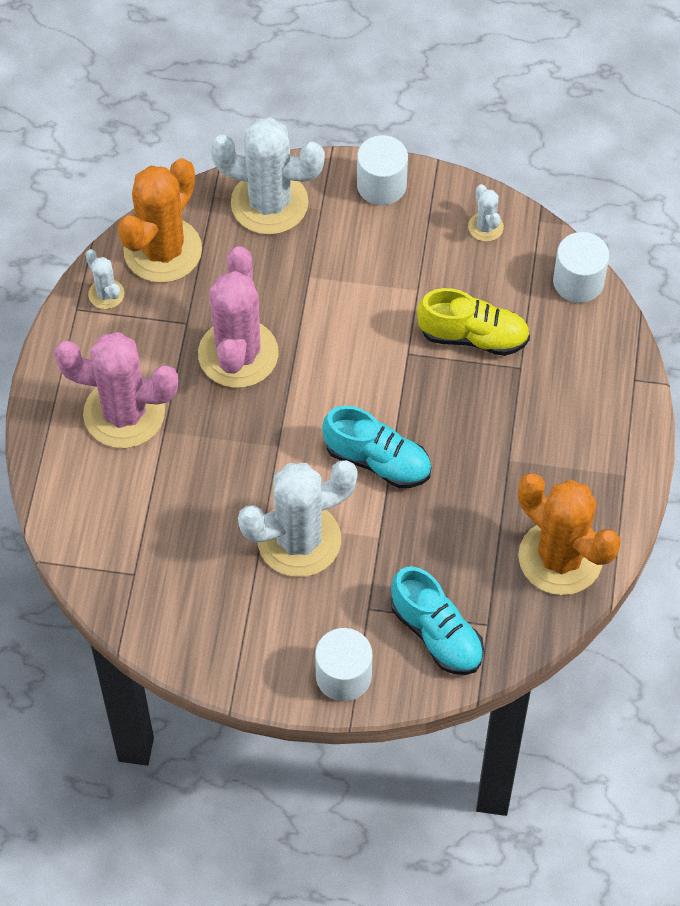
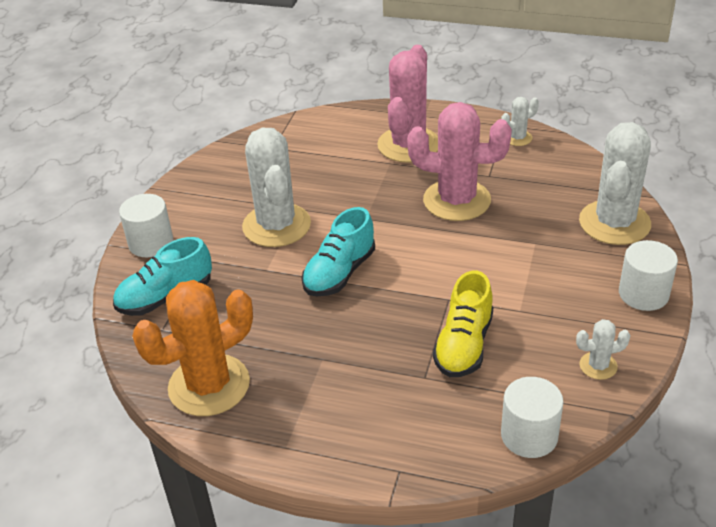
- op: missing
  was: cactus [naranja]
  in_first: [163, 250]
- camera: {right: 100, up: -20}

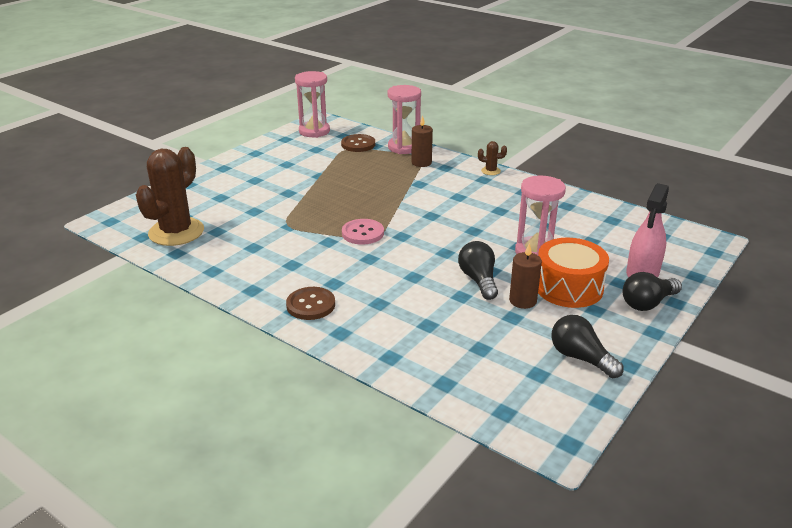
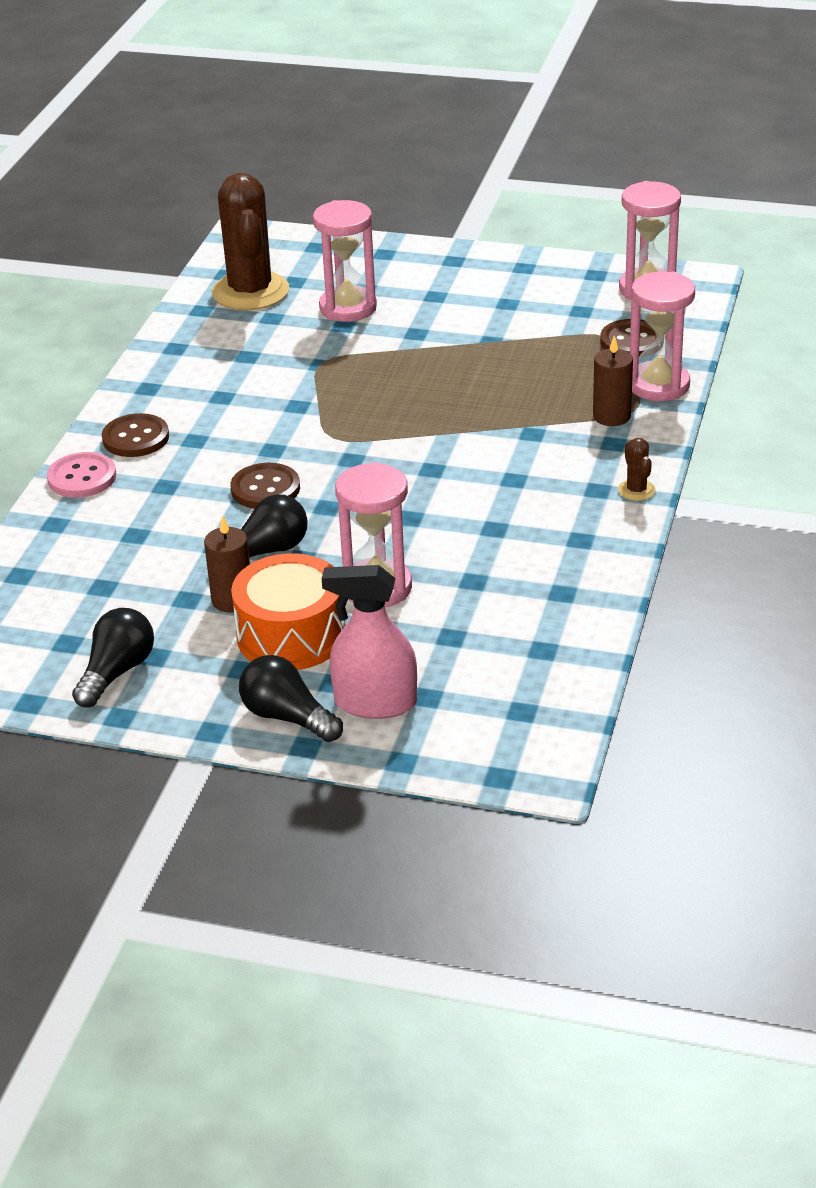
- op: spun
  was: cactus [marrón]
  in_first: [176, 232]
  in_second: [250, 292]
  clockwise: 75
- op: relocated
  was: botón [rosa]
  in_first: [363, 233]
  in_second: [82, 477]
- op: appeared
  now: botón [marrón]
  in_second: [265, 489]
- op: appeared
  now: reloj de arena [rosa]
  in_second: [348, 308]
- camera: {right: 70, up: 5}

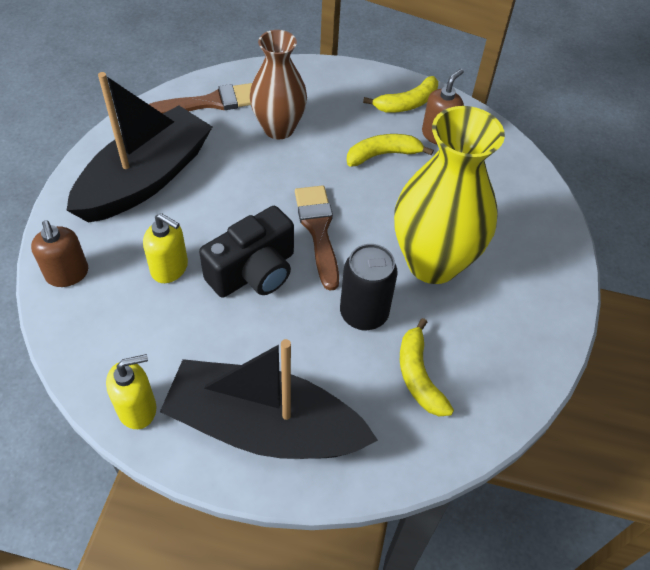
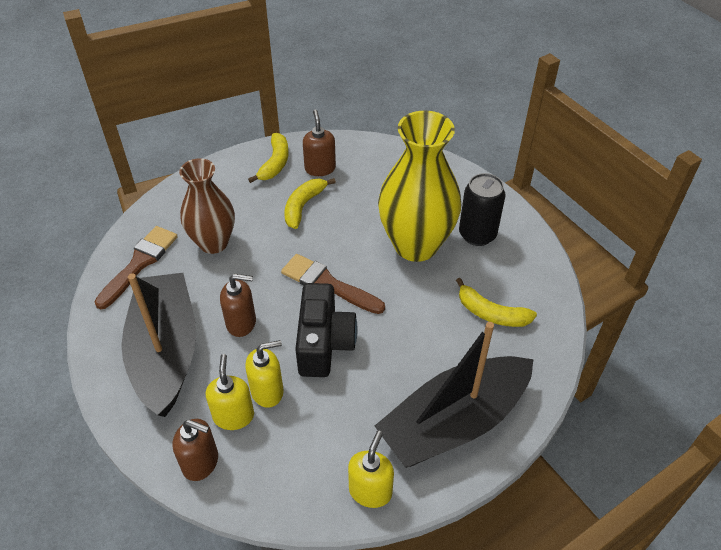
- op: relocated
  was: lata [negro]
  in_first: [364, 313]
  in_second: [477, 234]
- op: appeared
  now: dispensador de jabón [amarillo]
  in_second: [233, 416]
- op: appeared
  now: dispensador de jabón [marrón]
  in_second: [241, 323]
- camera: {right: -45, up: -5}

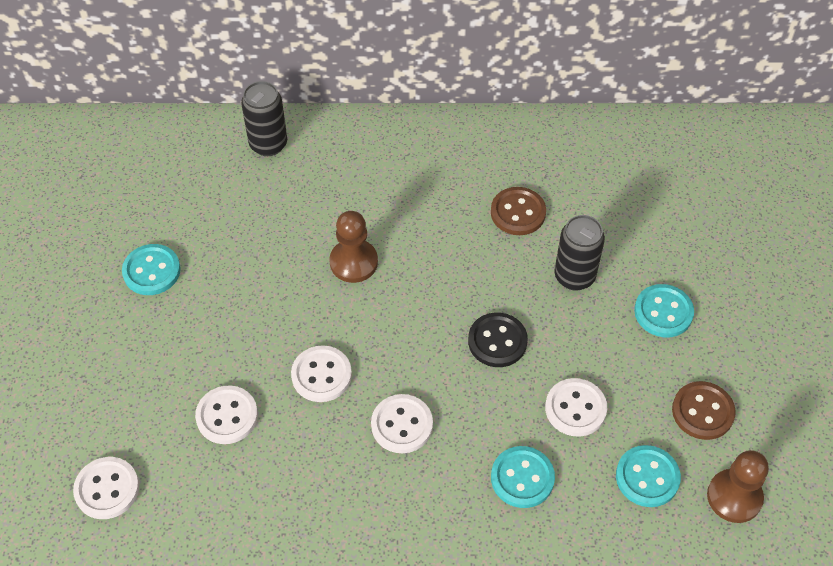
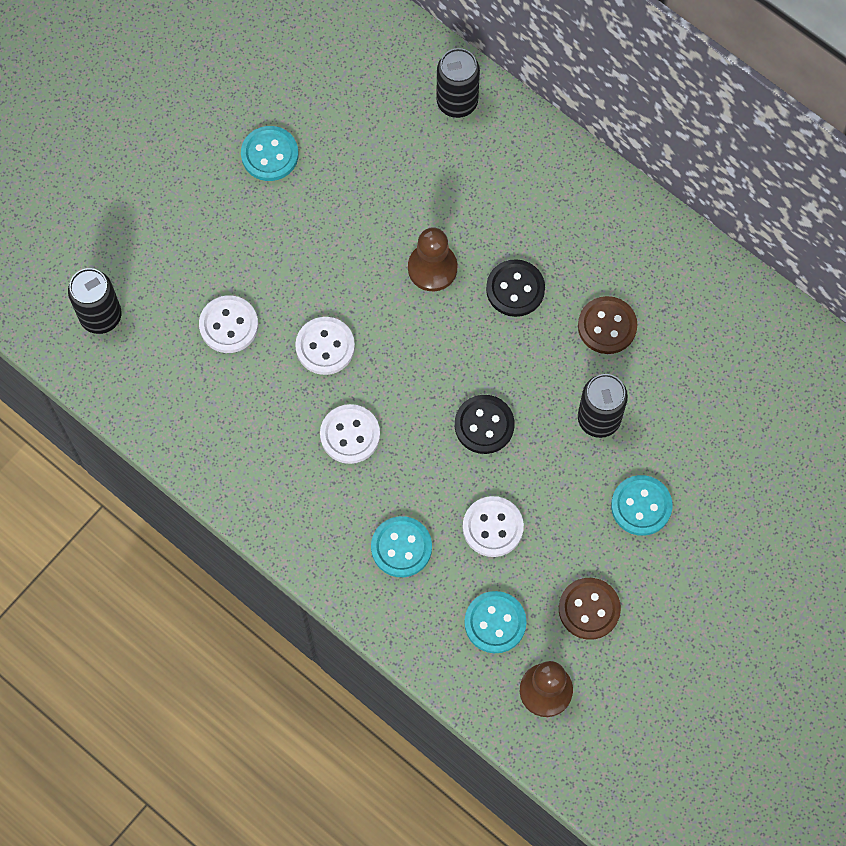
- op: exchanged
  was: botón [blanco]
  now: lata [negro]
  in_first: [107, 489]
  in_second: [101, 316]
- op: appeared
  now: botón [negro]
  in_second: [515, 289]
- camera: {right: 40, up: 15}

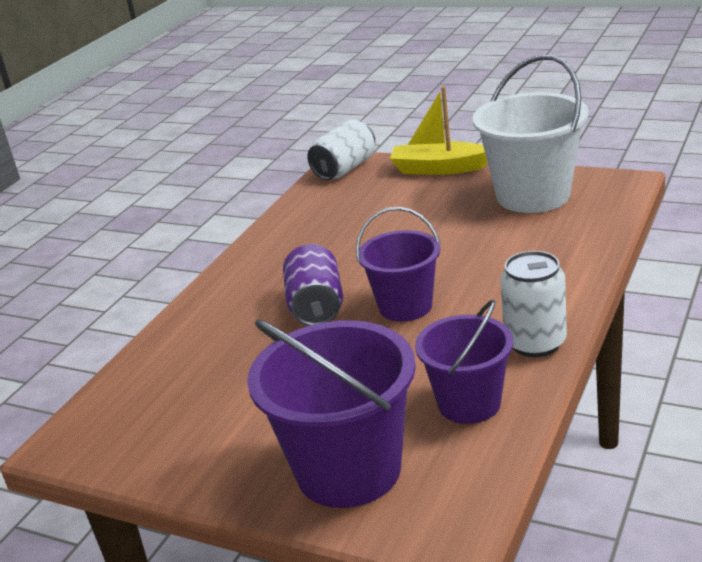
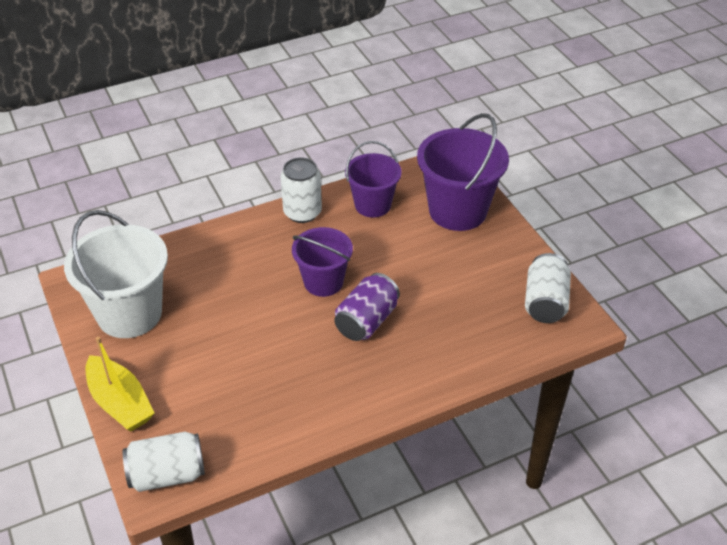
- op: appeared
  now: lata [blanco]
  in_second: [545, 302]
- camera: {right: -145, up: 15}

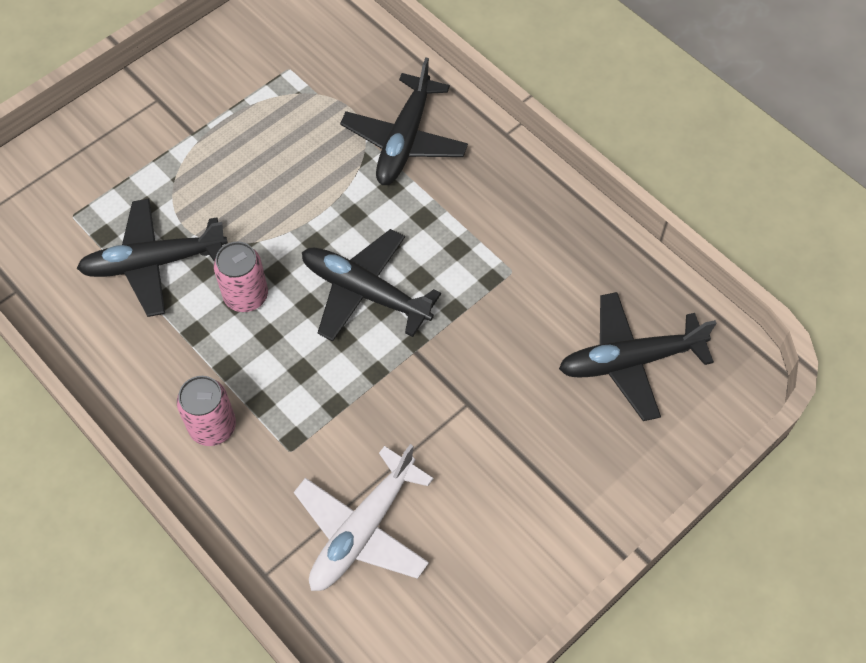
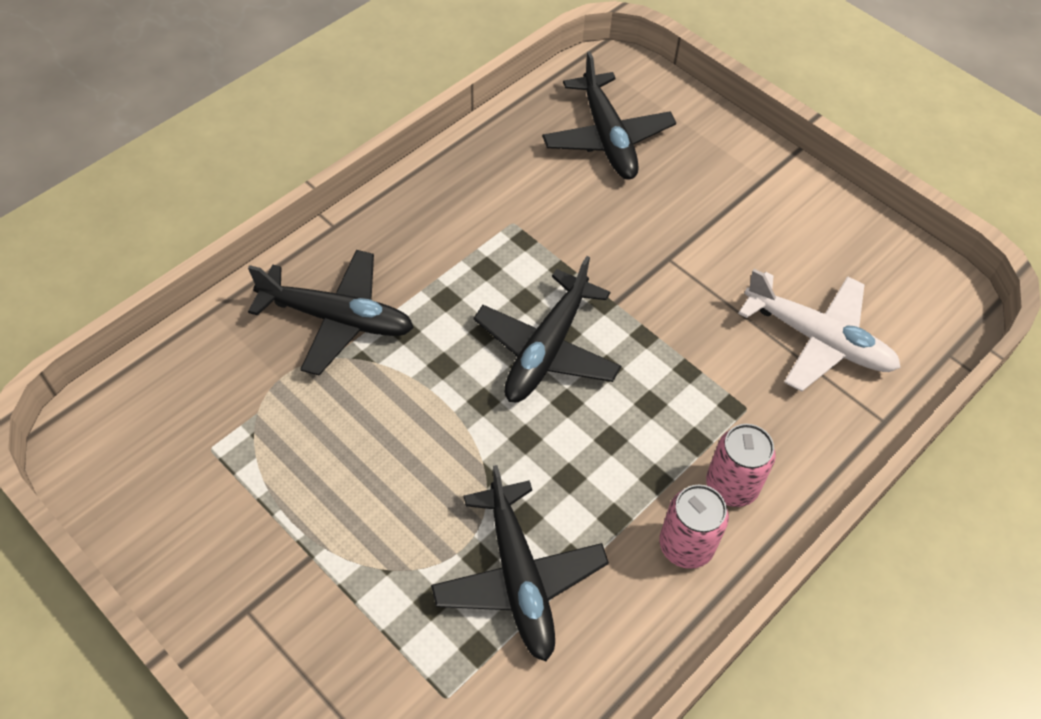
- op: relocated
  was: lata [rosa]
  in_first: [246, 296]
  in_second: [686, 545]
- camera: {right: -95, up: -5}

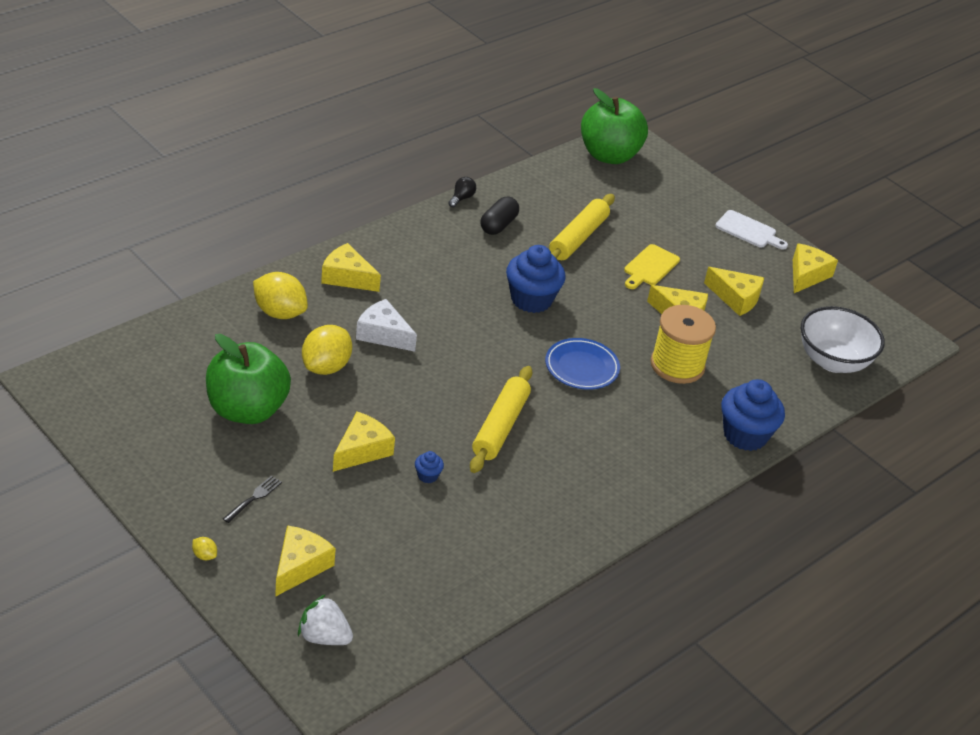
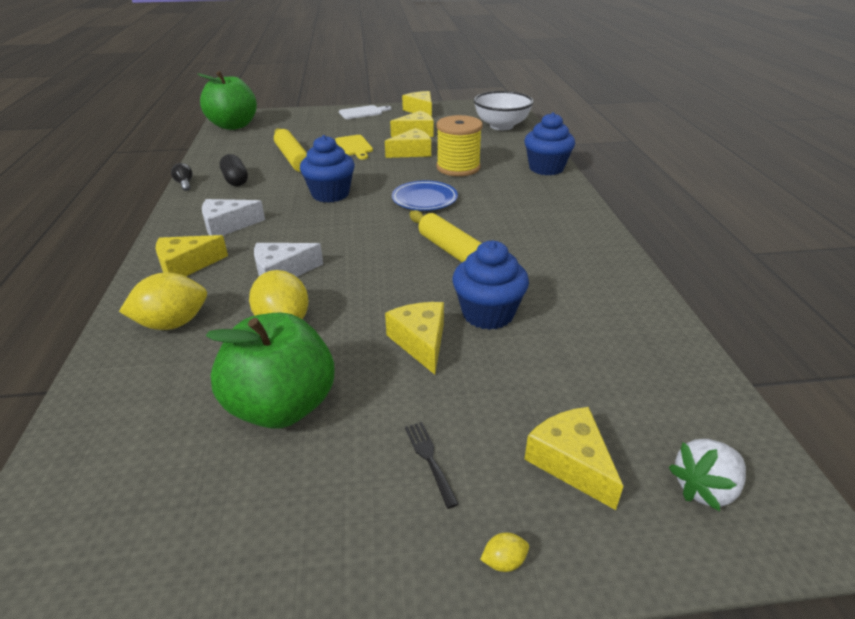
- op: size
  was: magdalena [azul]
  in_first: [427, 476]
  in_second: [488, 314]
  ratio: 2.31
- op: appeared
  now: queso [blanco]
  in_second: [228, 226]
- camera: {right: -50, up: -5}

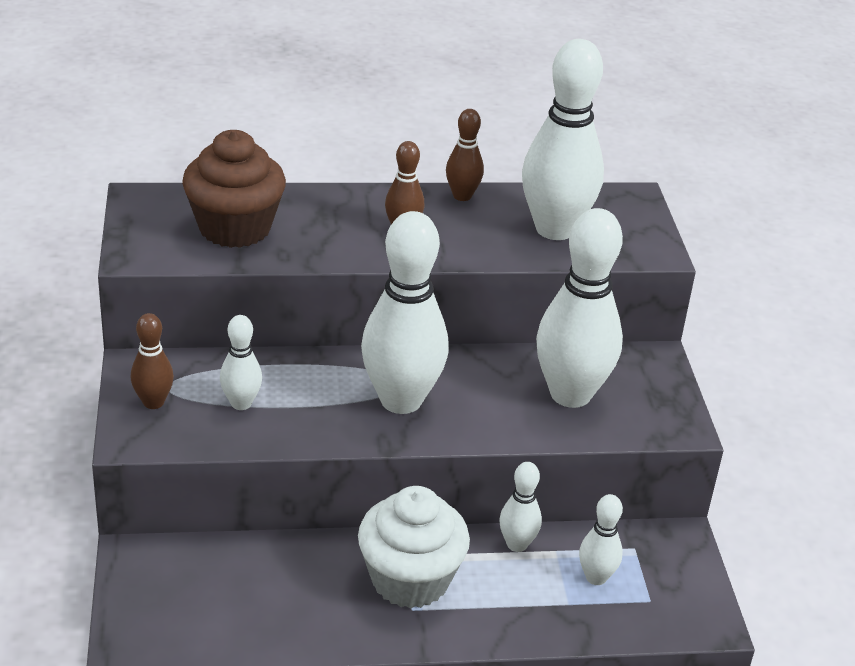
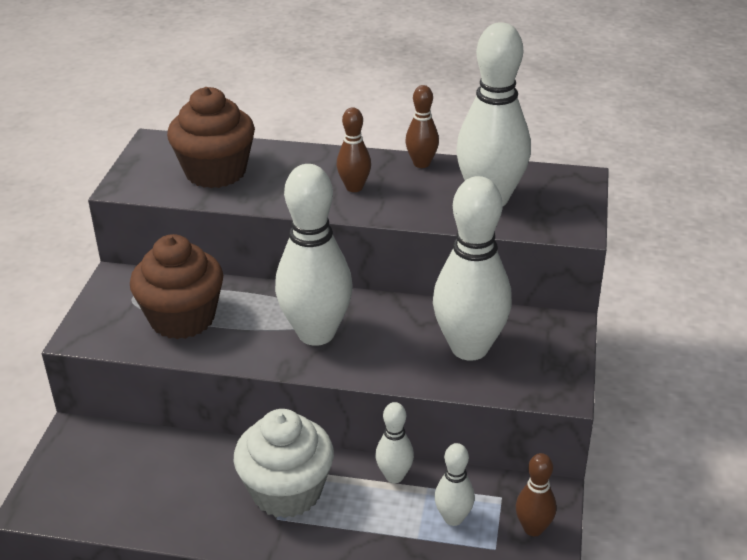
- op: relocated
  was: bolo [marrón]
  in_first: [153, 402]
  in_second: [533, 528]
- op: exchanged
  was: bolo [blanco]
  now: magdalena [marrón]
  in_first: [241, 403]
  in_second: [182, 318]
- camera: {right: 20, up: 0}

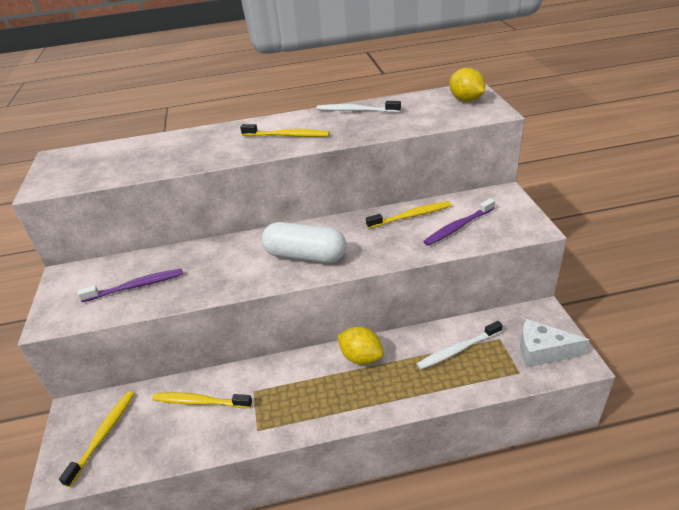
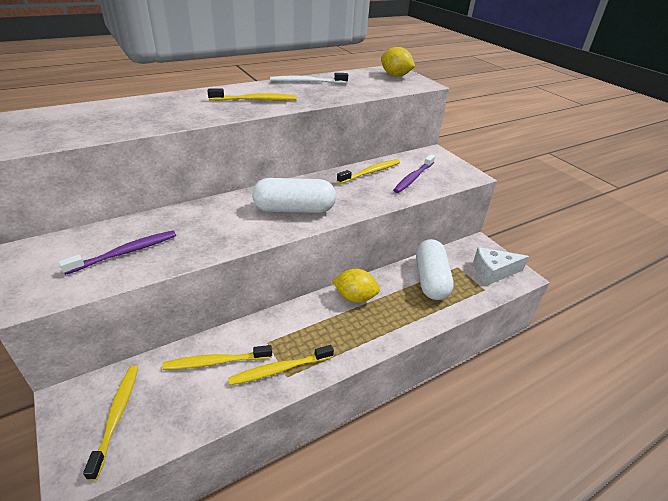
- op: exchanged
  was: cepillo de dientes [blanco]
  now: cápsula [blanco]
  in_first: [457, 350]
  in_second: [431, 279]
- op: appeared
  now: cepillo de dientes [amarillo]
  in_second: [279, 369]
- camera: {right: -25, up: 0}

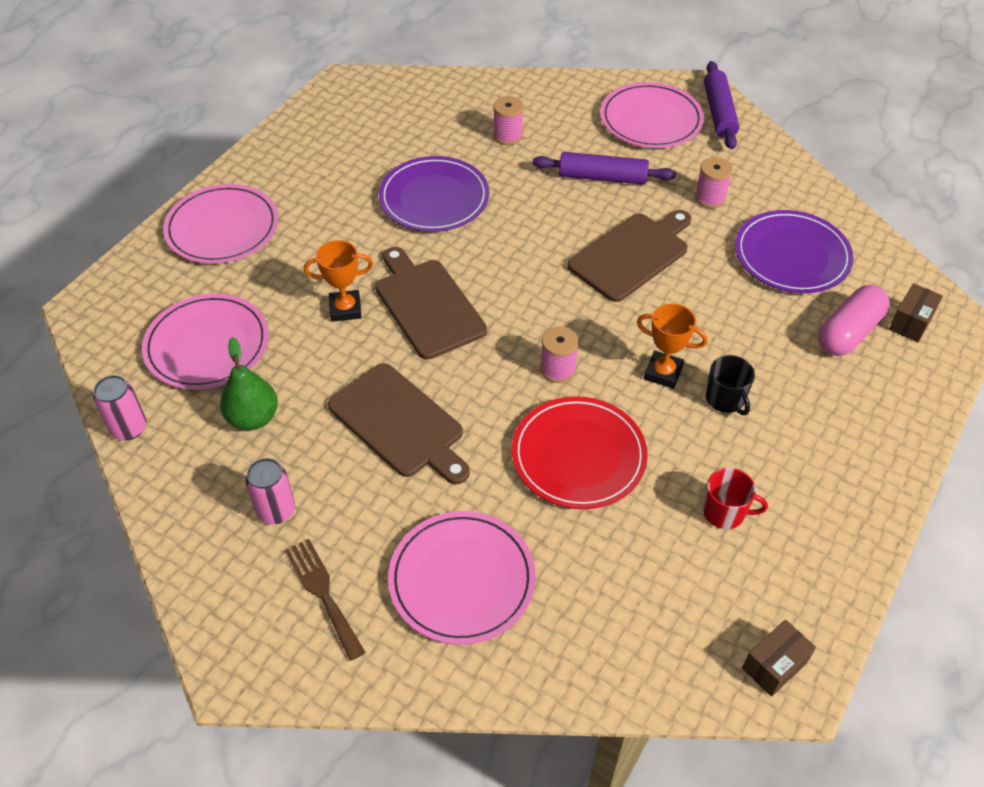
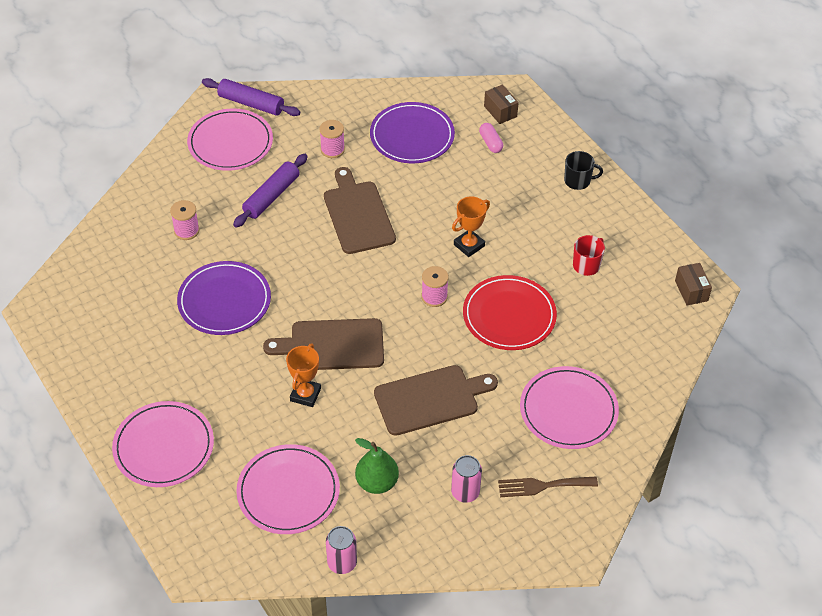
- op: relocated
  was: taza [negro]
  in_first: [725, 399]
  in_second: [578, 181]
- op: size
  was: cápsula [rosa]
  in_first: [848, 332]
  in_second: [490, 143]
  ratio: 0.57
- camera: {right: -65, up: 0}

